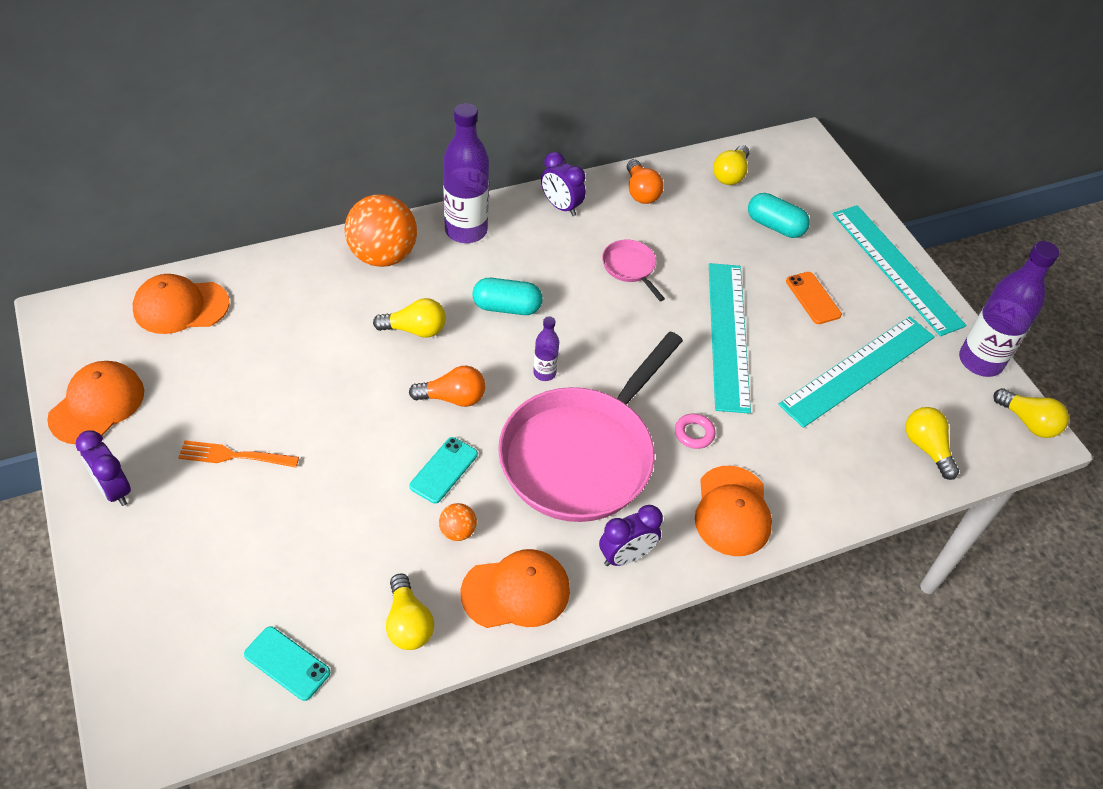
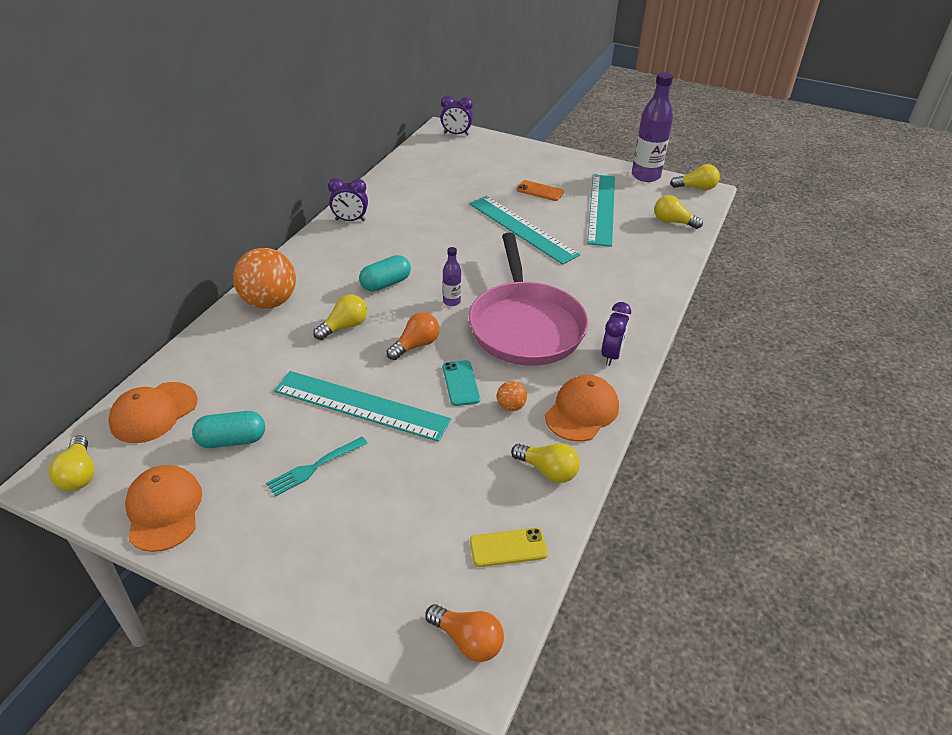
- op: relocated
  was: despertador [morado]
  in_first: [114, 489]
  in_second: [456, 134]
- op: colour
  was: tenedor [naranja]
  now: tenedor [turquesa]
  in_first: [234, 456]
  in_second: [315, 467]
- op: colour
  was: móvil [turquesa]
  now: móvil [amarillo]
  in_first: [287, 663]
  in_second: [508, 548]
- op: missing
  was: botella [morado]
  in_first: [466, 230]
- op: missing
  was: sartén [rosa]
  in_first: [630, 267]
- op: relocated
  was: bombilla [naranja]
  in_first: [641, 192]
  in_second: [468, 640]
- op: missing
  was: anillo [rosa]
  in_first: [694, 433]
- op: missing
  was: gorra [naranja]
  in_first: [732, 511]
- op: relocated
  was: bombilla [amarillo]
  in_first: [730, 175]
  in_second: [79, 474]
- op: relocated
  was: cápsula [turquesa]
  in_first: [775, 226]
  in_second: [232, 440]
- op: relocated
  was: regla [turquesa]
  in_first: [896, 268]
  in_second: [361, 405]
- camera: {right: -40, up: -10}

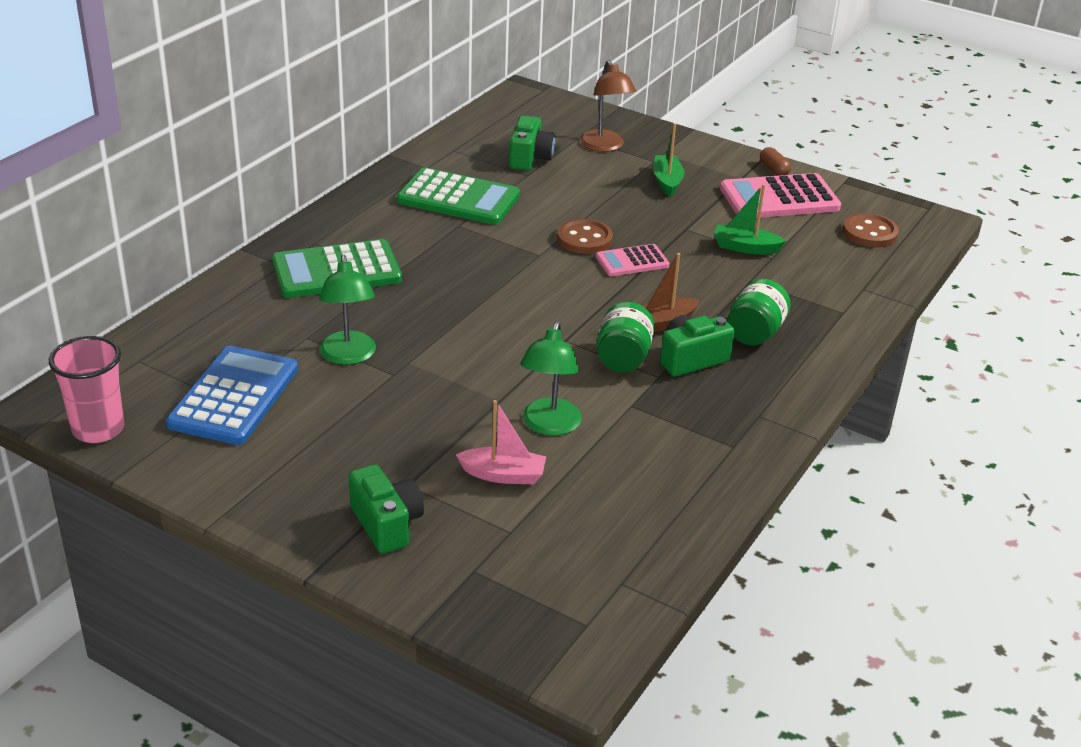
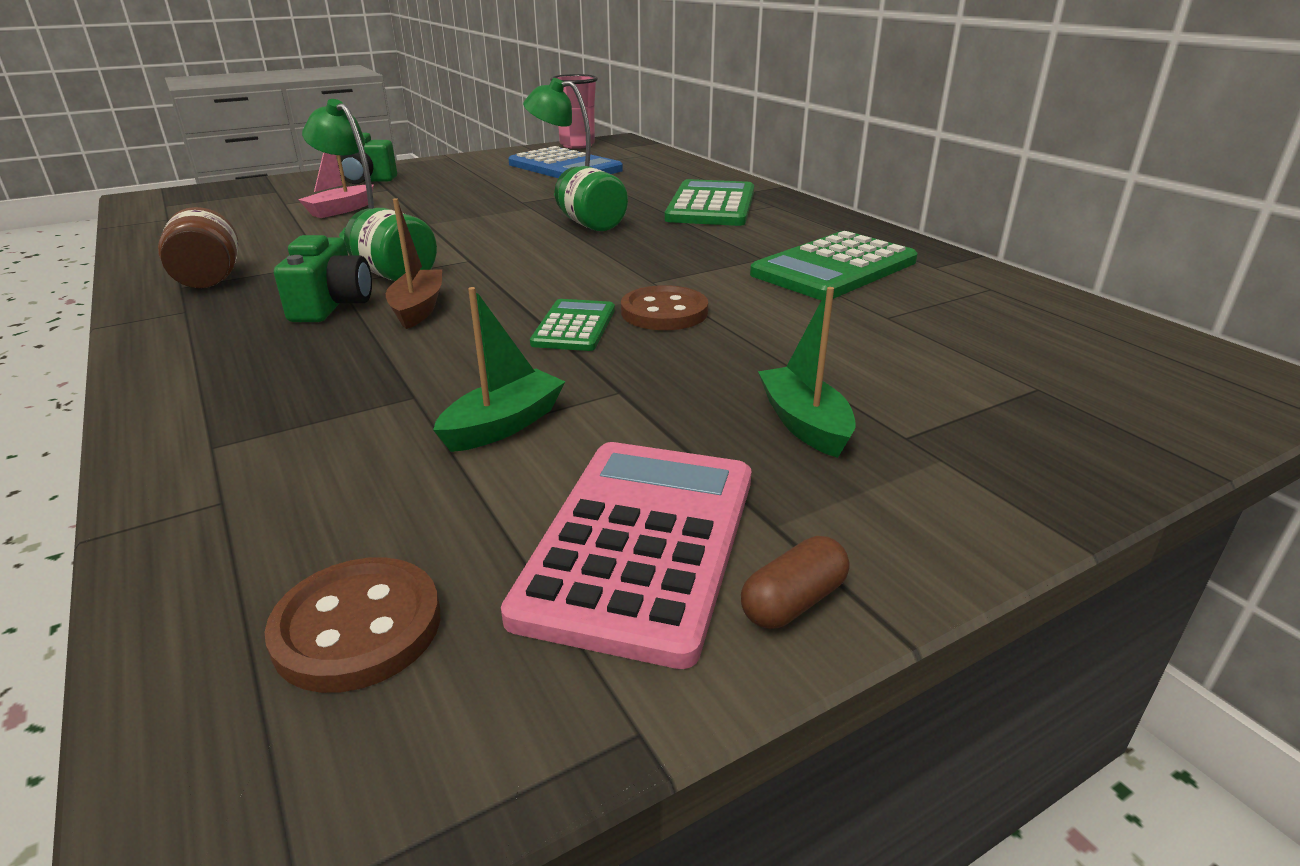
- op: missing
  was: cámara [verde]
  in_first: [530, 158]
- op: missing
  was: lámpara [marrón]
  in_first: [605, 146]
- op: colour
  was: calculadora [rosa]
  now: calculadora [verde]
  in_first: [632, 261]
  in_second: [574, 326]
- op: spun
  was: barco [verde]
  in_first: [667, 182]
  in_second: [804, 424]
  clockwise: -135
- op: relocated
  was: tarro [verde]
  in_first: [755, 333]
  in_second: [591, 225]
- op: spun
  was: cápsula [marrón]
  in_first: [774, 170]
  in_second: [793, 602]
  clockwise: -45
- op: appeared
  now: tarro [marrón]
  in_second: [209, 280]
- camera: {right: 120, up: -5}

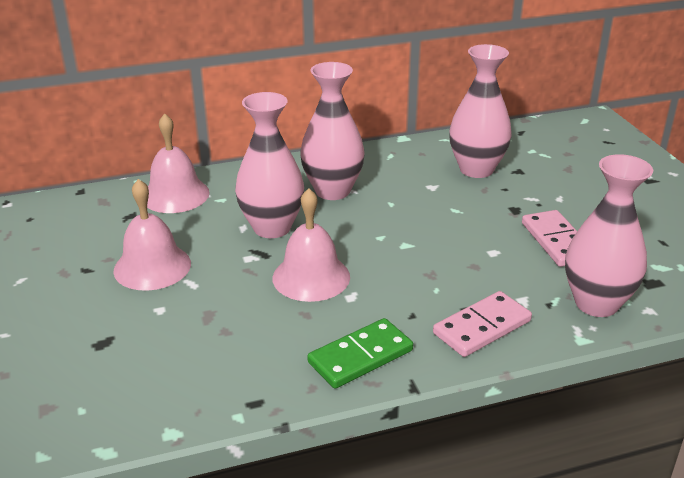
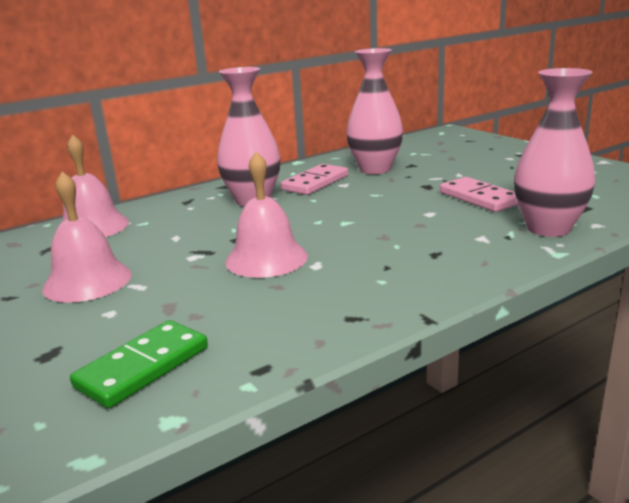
- op: missing
  was: florero [rosa]
  in_first: [272, 228]
- op: relocated
  was: ficha de dominó [verde]
  in_first: [360, 357]
  in_second: [143, 367]
- op: relocated
  was: ficha de dominó [rosa]
  in_first: [482, 327]
  in_second: [315, 183]
- camera: {right: -15, up: -10}

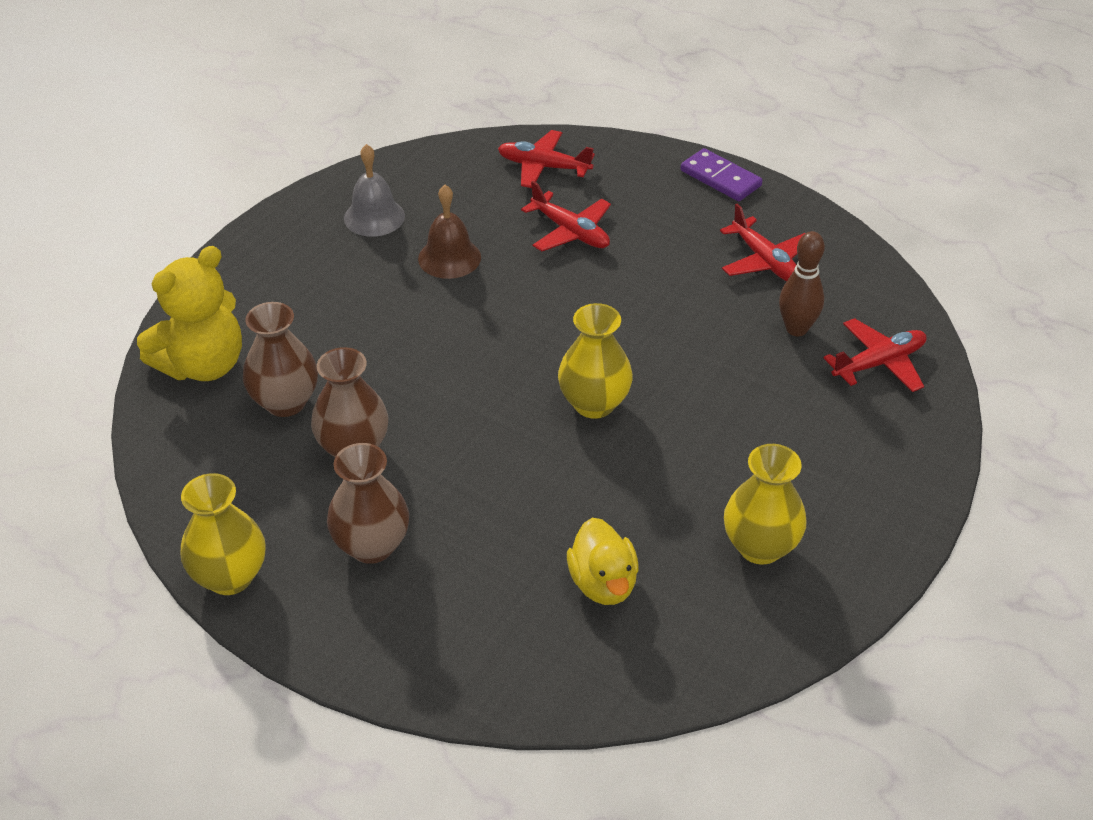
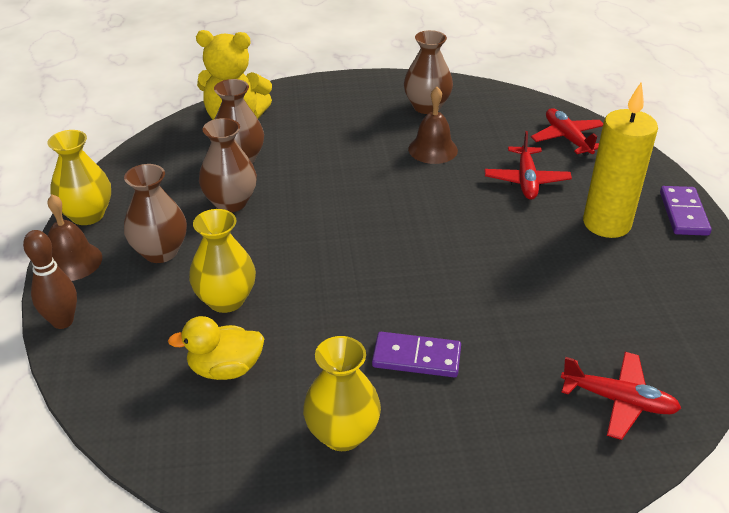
- op: exchanged
  was: campana [gris]
  now: florero [marrón]
  in_first: [374, 217]
  in_second: [426, 107]
- op: relocated
  was: florero [amarillo]
  in_first: [594, 404]
  in_second: [226, 300]
- op: spun
  was: pato [amarillo]
  in_first: [603, 583]
  in_second: [225, 369]
  clockwise: 45
- op: missing
  was: avión [rojo]
  in_first: [765, 261]
- op: relocated
  was: bolo [marrón]
  in_first: [796, 329]
  in_second: [63, 321]
- op: appeared
  now: campana [marrón]
  in_second: [72, 261]
- op: appeared
  now: ficha de dominó [morado]
  in_second: [416, 357]
- op: appeared
  now: vela [amarillo]
  in_second: [606, 223]
- camera: {right: 50, up: -5}

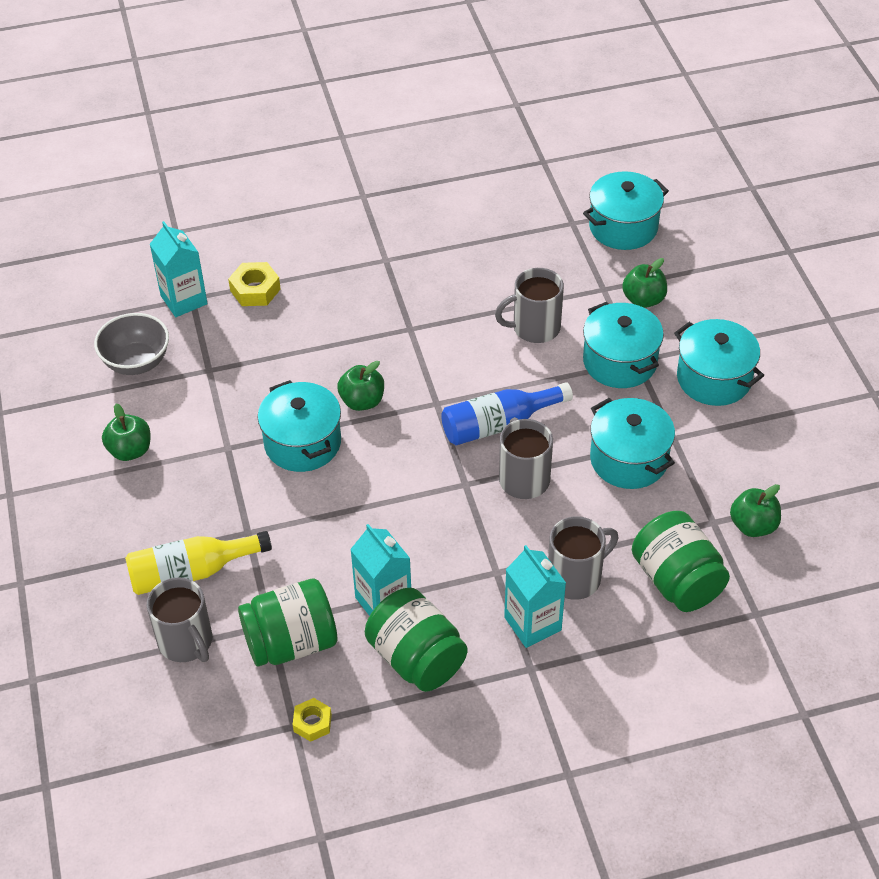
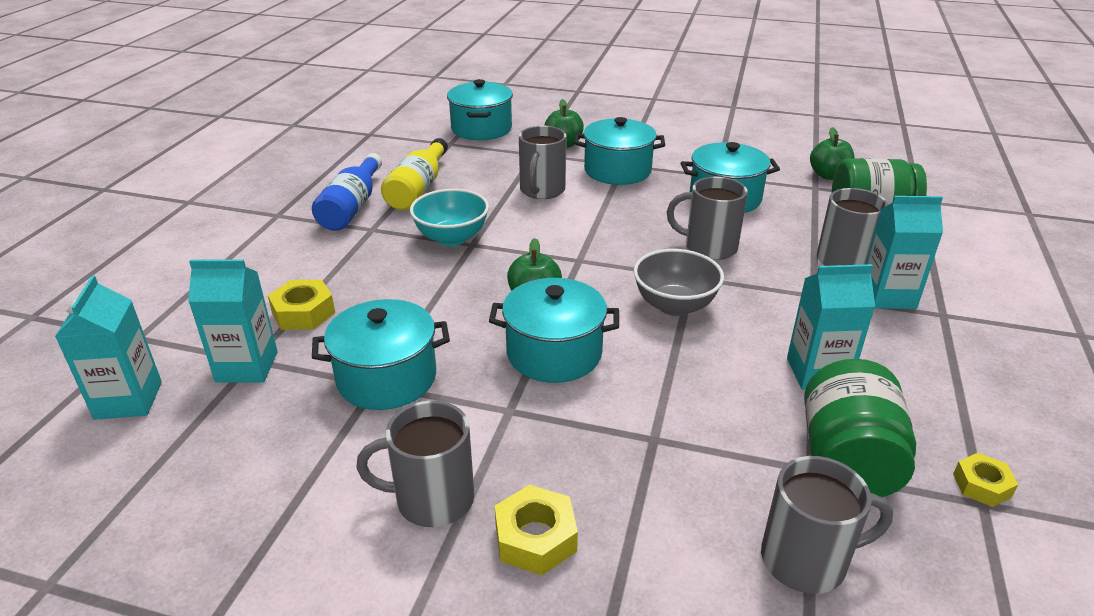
- op: relocated
  was: cuenco [gris]
  in_first: [137, 362]
  in_second: [674, 305]
- op: exchanged
  was: manzana [verde]
  now: taza [gris]
  in_first: [130, 450]
  in_second: [432, 499]
- op: relocated
  was: botella [amarillo]
  in_first: [192, 572]
  in_second: [418, 188]
- op: missing
  was: tarro [verde]
  in_first: [416, 658]
- op: relocated
  was: botella [azul]
  in_first: [499, 424]
  in_second: [352, 207]
- op: relocated
  was: olla [turquesa]
  in_first: [714, 379]
  in_second: [387, 378]
- op: appeared
  now: cartón de leche [turquesa]
  in_second: [128, 400]
- op: appeared
  now: cuenco [turquesa]
  in_second: [452, 238]
- op: appeared
  now: tuerca [amarillo]
  in_second: [535, 538]
- camera: {right: -60, up: -15}

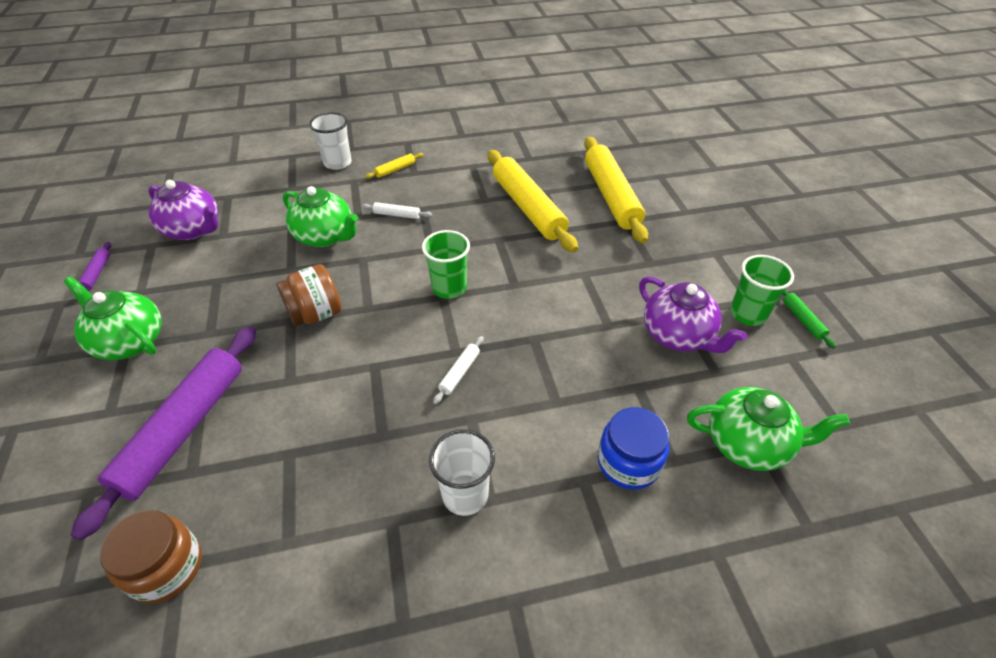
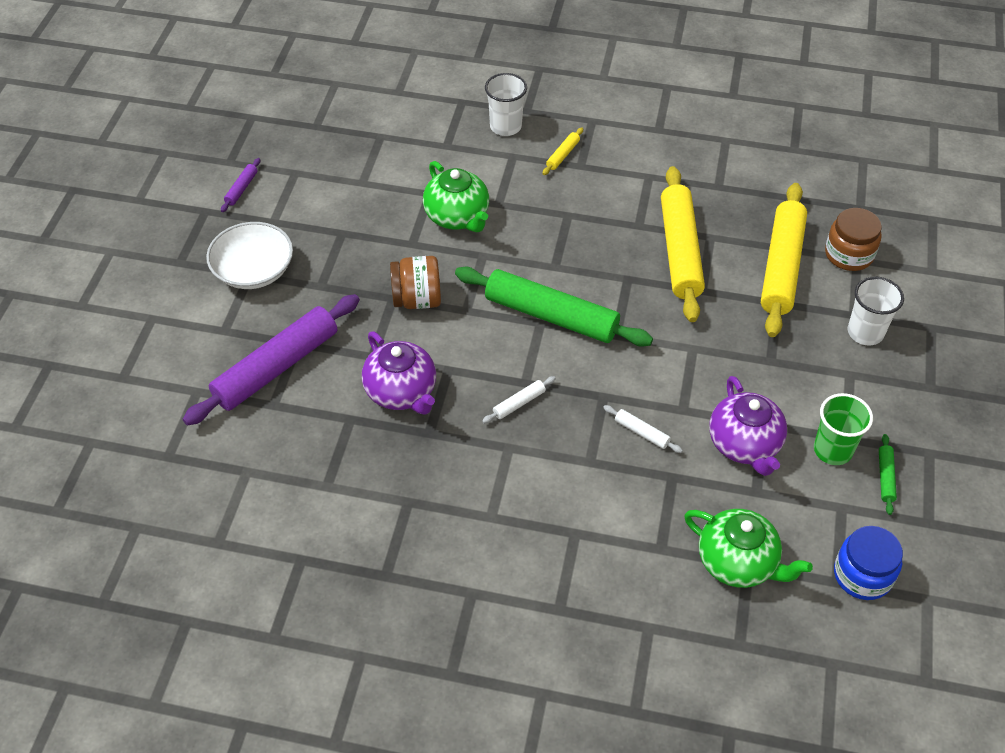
- op: exchanged
  was: tetera [verde]
  now: cuenco [blanco]
  in_first: [130, 341]
  in_second: [254, 270]
- op: relocated
  was: tarro [marrón]
  in_first: [166, 567]
  in_second: [849, 254]
- op: relocated
  was: tetera [morado]
  in_first: [193, 230]
  in_second: [401, 392]
- op: relocated
  was: rodillo [blanco]
  in_first: [397, 215]
  in_second: [642, 432]
- op: spun
  was: rodillo [amarillo]
  in_first: [395, 169]
  in_second: [562, 155]
  clockwise: -45
- op: exchanged
  was: vaso [verde]
  now: rodillo [verde]
  in_first: [449, 288]
  in_second: [551, 316]
- op: relocated
  was: vaso [blanco]
  in_first: [465, 494]
  in_second: [865, 332]
- op: relocated
  was: tarro [azul]
  in_first: [628, 462]
  in_second: [862, 575]
- camera: {right: 25, up: 5}

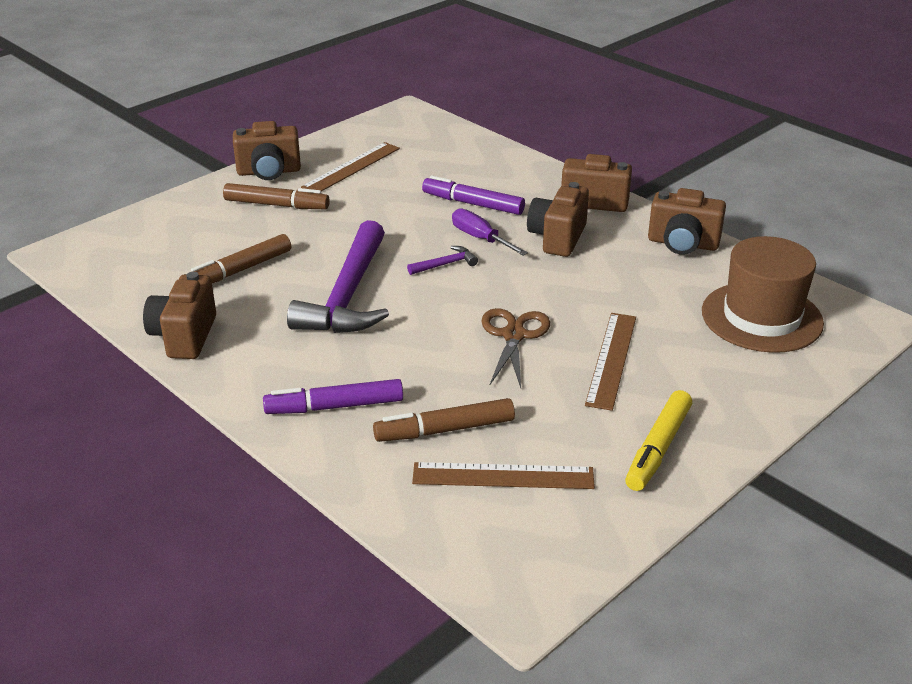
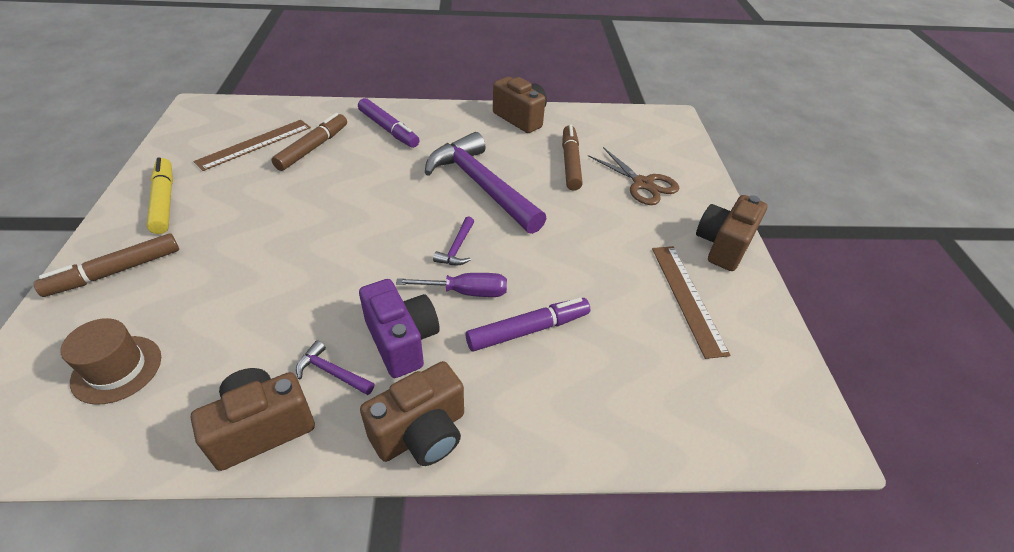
- op: relocated
  was: rotulador [marrón]
  in_first: [276, 205]
  in_second: [115, 272]
- op: spun
  was: rotulador [morado]
  in_first: [334, 406]
  in_second: [388, 129]
  clockwise: 105
- op: relocated
  was: tijeras [marrón]
  in_first: [513, 335]
  in_second: [643, 184]
- op: colour
  was: cámara [marrón]
  now: cámara [morado]
  in_first: [557, 238]
  in_second: [402, 341]
- op: missing
  was: regla [marrón]
  in_first: [611, 359]
- op: size
  was: sombrero [marrón]
  in_first: [761, 317]
  in_second: [117, 369]
  ratio: 0.59
- op: appeared
  now: martillo [morado]
  in_second: [332, 372]
- camera: {right: 130, up: 10}

